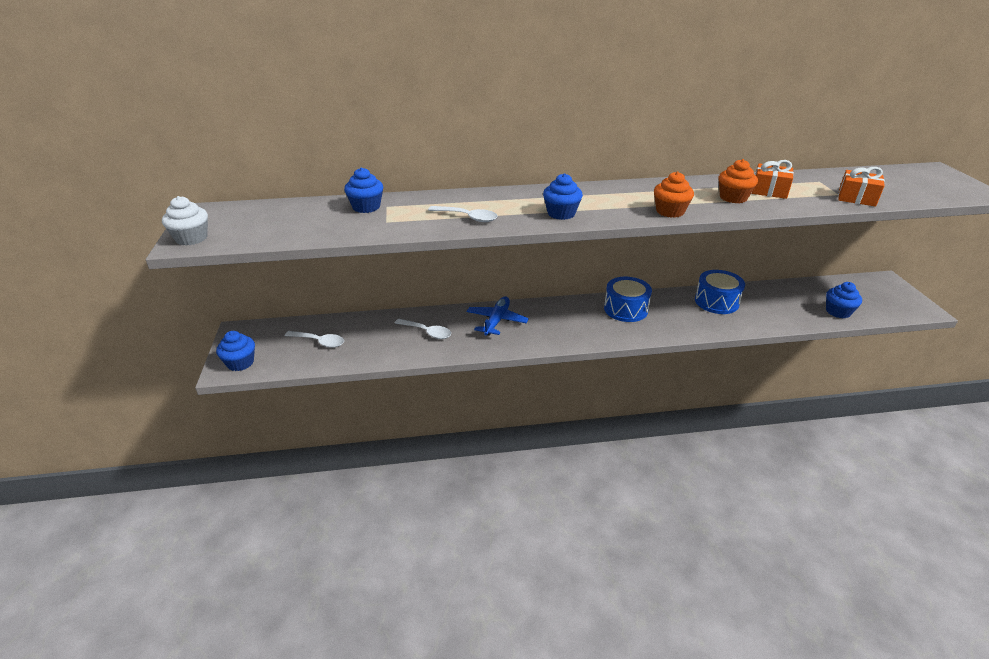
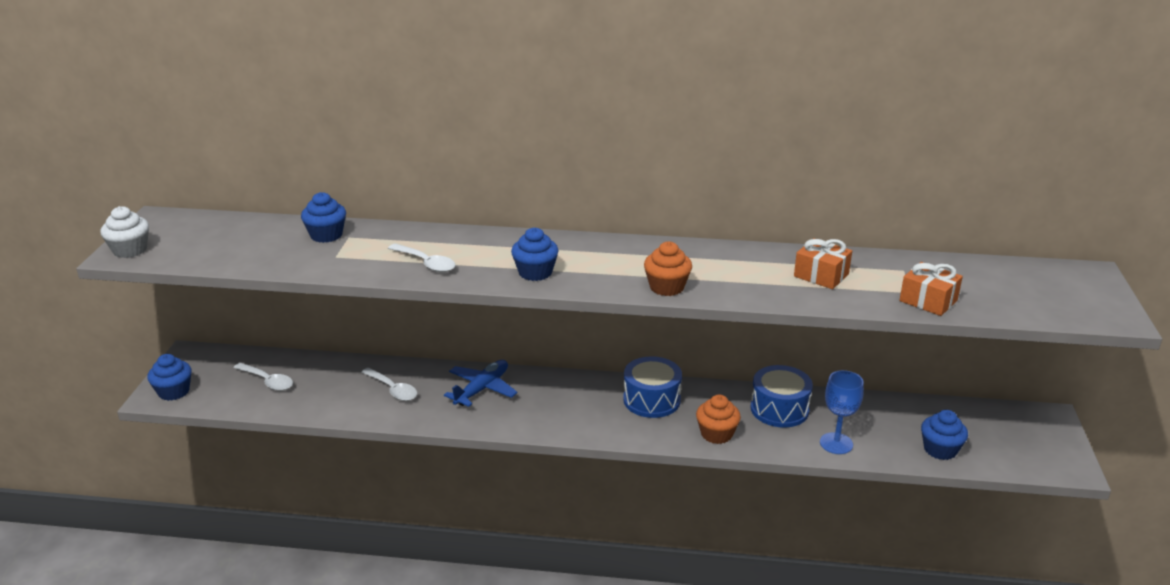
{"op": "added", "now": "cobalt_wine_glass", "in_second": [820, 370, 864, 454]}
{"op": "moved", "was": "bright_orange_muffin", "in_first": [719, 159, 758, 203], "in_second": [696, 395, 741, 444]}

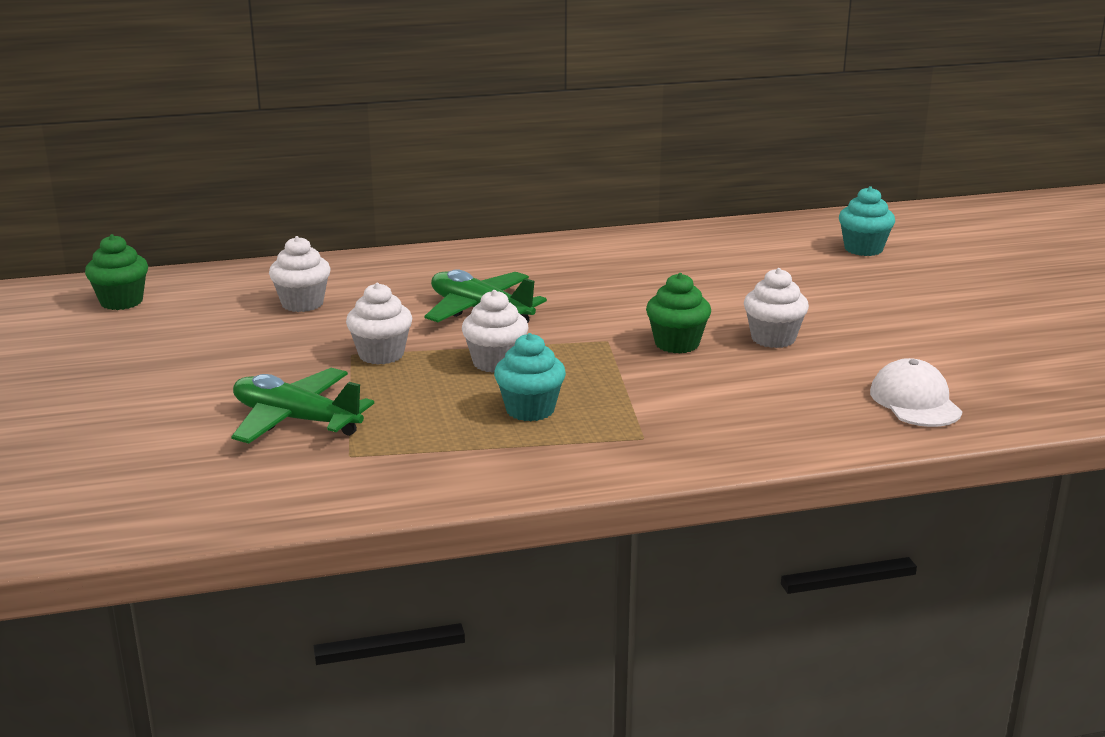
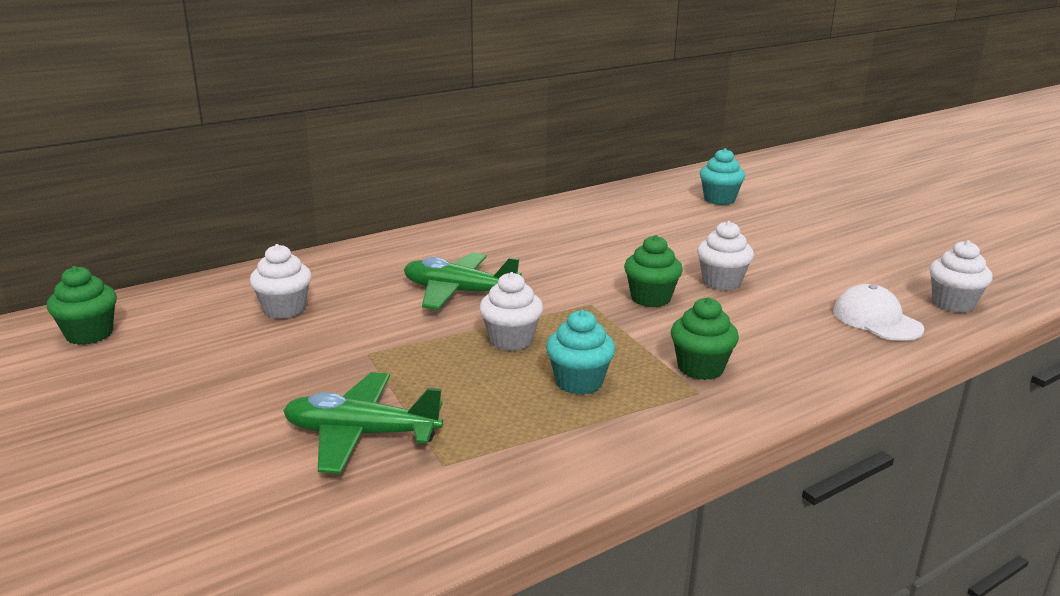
{"op": "added", "now": "green_muffin", "in_second": [671, 297, 739, 380]}
{"op": "moved", "was": "pure_white_muffin", "in_first": [346, 283, 412, 365], "in_second": [929, 240, 993, 313]}

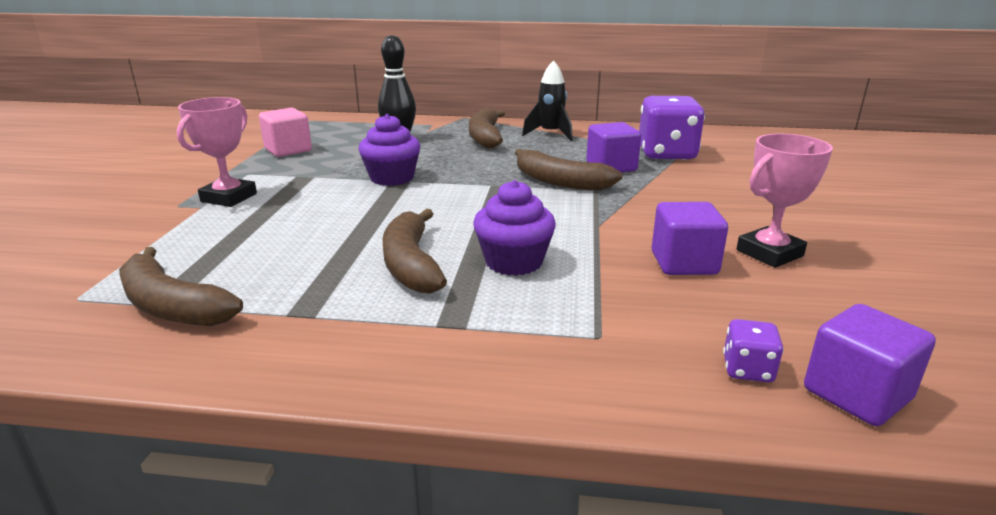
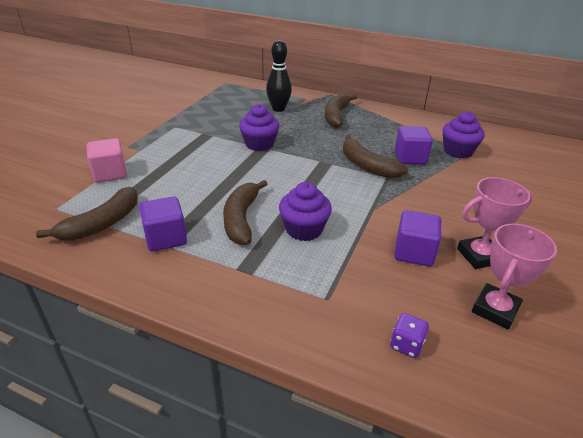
{"op": "removed", "was": "jet-black_toy_rocket", "in_first": [522, 60, 573, 141]}
{"op": "moved", "was": "pink_trophy", "in_first": [177, 97, 257, 207], "in_second": [472, 224, 557, 330]}
{"op": "moved", "was": "pink_cube", "in_first": [259, 108, 312, 157], "in_second": [87, 138, 127, 183]}
{"op": "moved", "was": "royal_purple_cube", "in_first": [804, 304, 936, 426], "in_second": [139, 196, 187, 252]}
{"op": "replaced", "was": "royal_purple_dice", "now": "royal_purple_muffin", "in_first": [639, 96, 705, 160], "in_second": [443, 111, 485, 158]}
{"op": "turned", "was": "russet_toy_banana", "in_first": [119, 247, 243, 326], "in_second": [36, 187, 138, 241], "clockwise": -105}

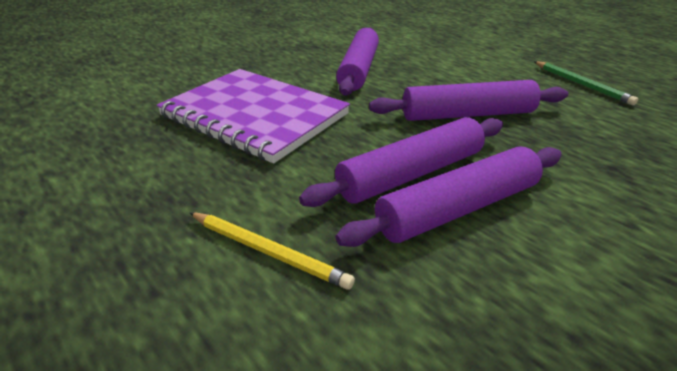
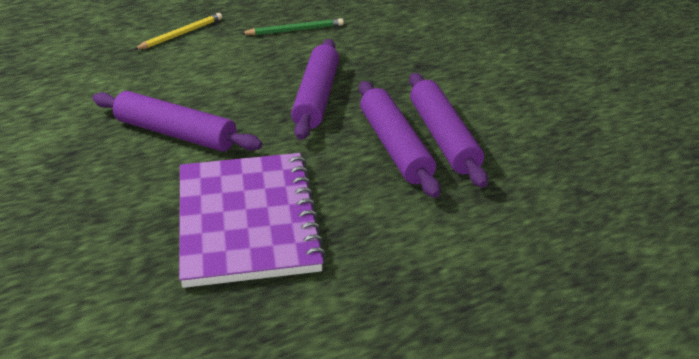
{"op": "moved", "was": "yellow_wooden_pencil", "in_first": [189, 212, 355, 290], "in_second": [134, 13, 222, 50]}
{"op": "turned", "was": "royal_purple_notepad", "in_first": [157, 69, 350, 163], "in_second": [179, 153, 327, 288], "clockwise": -60}

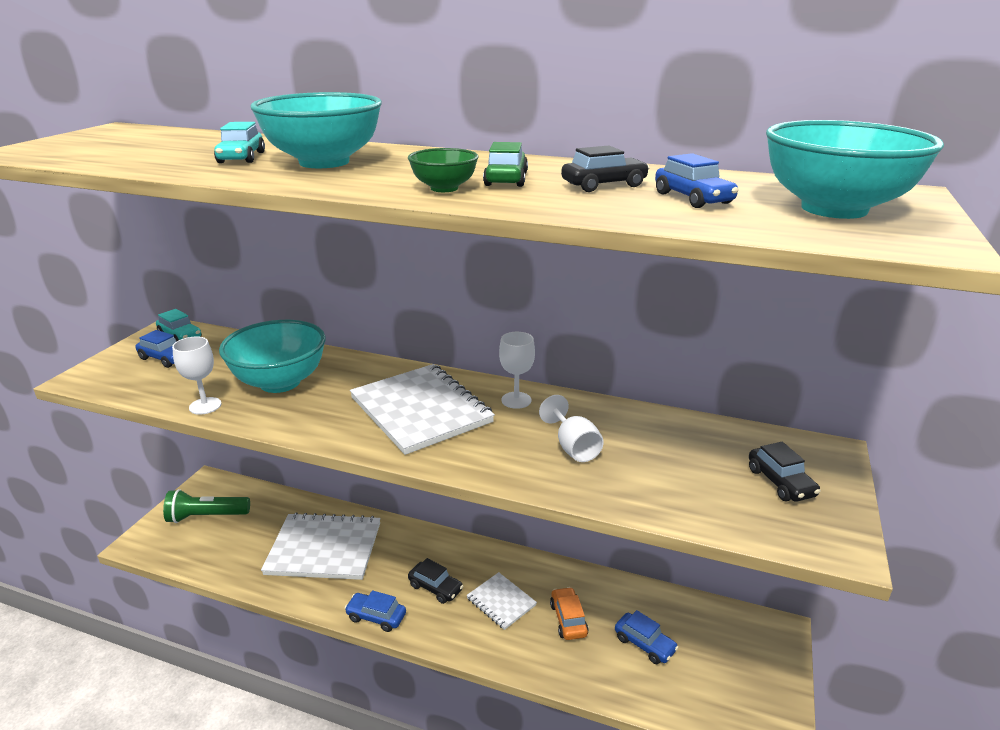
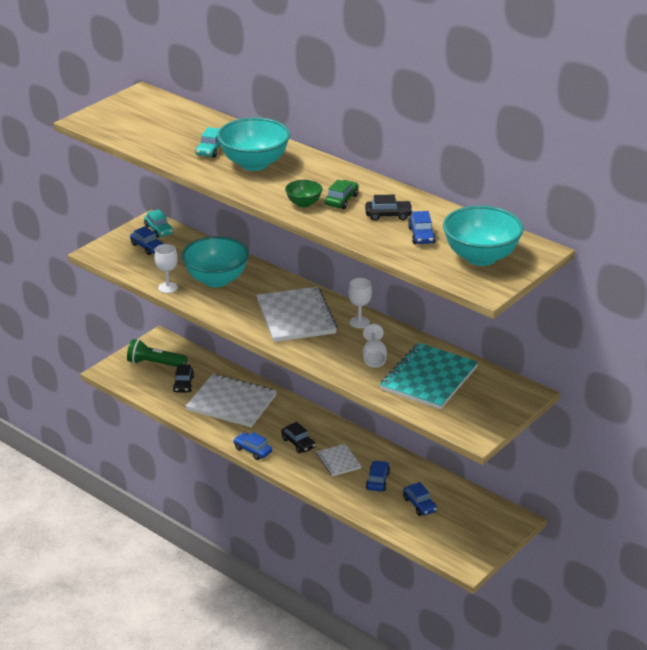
{"op": "added", "now": "turquoise_notepad", "in_second": [380, 343, 478, 409]}
{"op": "moved", "was": "jet-black_automobile", "in_first": [749, 442, 821, 502], "in_second": [173, 365, 194, 393]}
{"op": "recoloured", "was": "bright_orange_automobile", "now": "cobalt_automobile", "in_first": [550, 587, 589, 640], "in_second": [366, 460, 390, 492]}

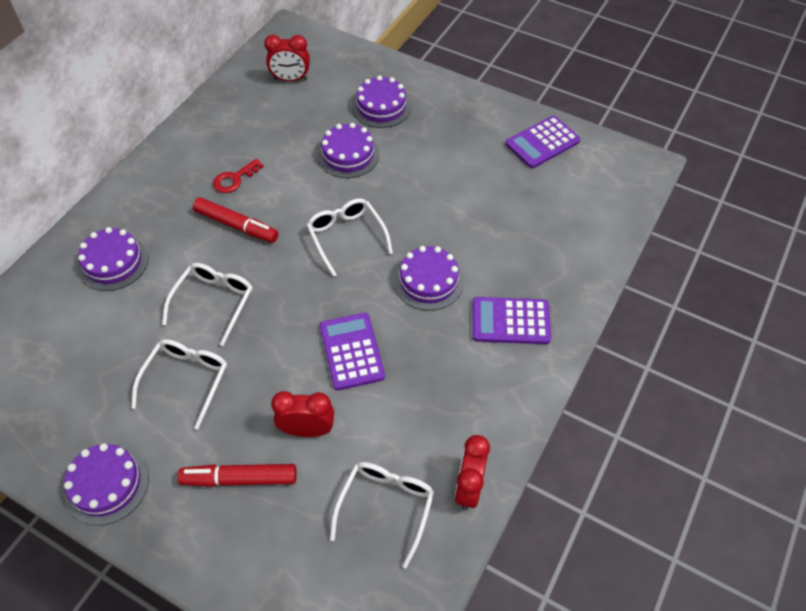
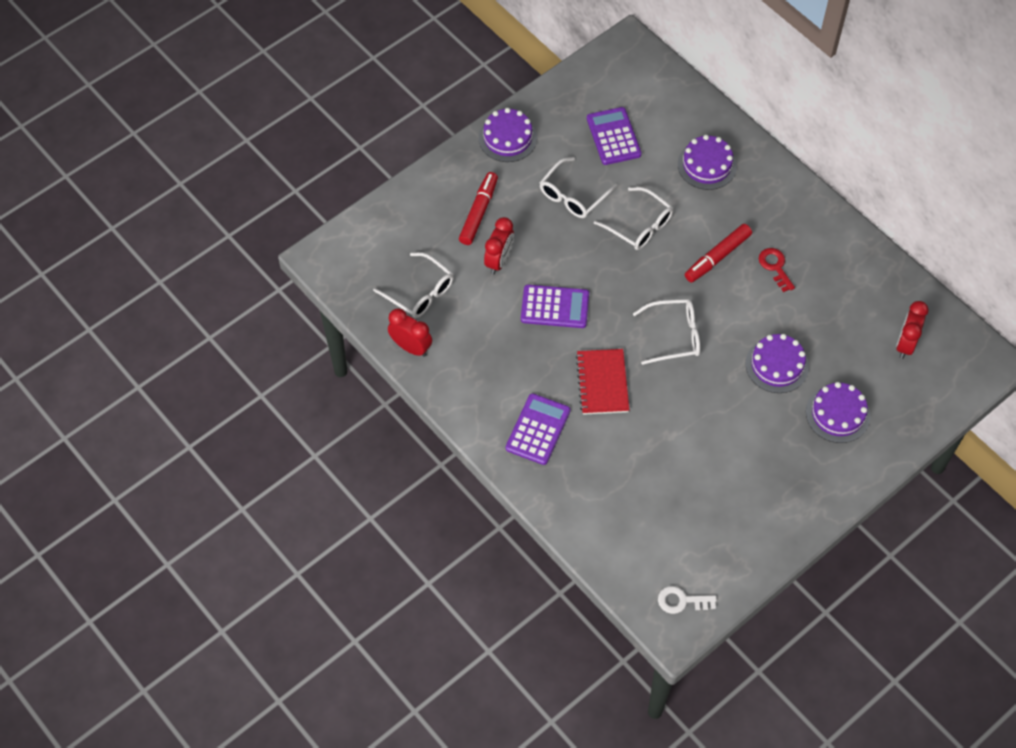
{"op": "added", "now": "pure_white_latchkey", "in_second": [658, 586, 717, 614]}
{"op": "moved", "was": "royal_purple_calculator", "in_first": [506, 116, 581, 168], "in_second": [587, 107, 641, 165]}
{"op": "replaced", "was": "royal_purple_gateau", "now": "red_notepad", "in_first": [394, 246, 464, 311], "in_second": [576, 349, 629, 415]}
{"op": "turned", "was": "pure_white_glasses", "in_first": [131, 339, 227, 430], "in_second": [539, 157, 617, 218], "clockwise": 90}

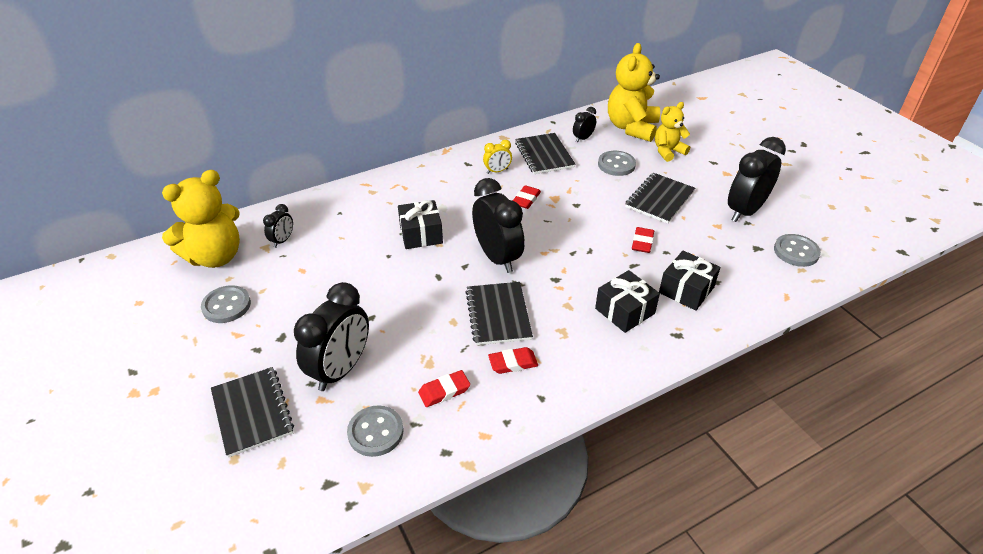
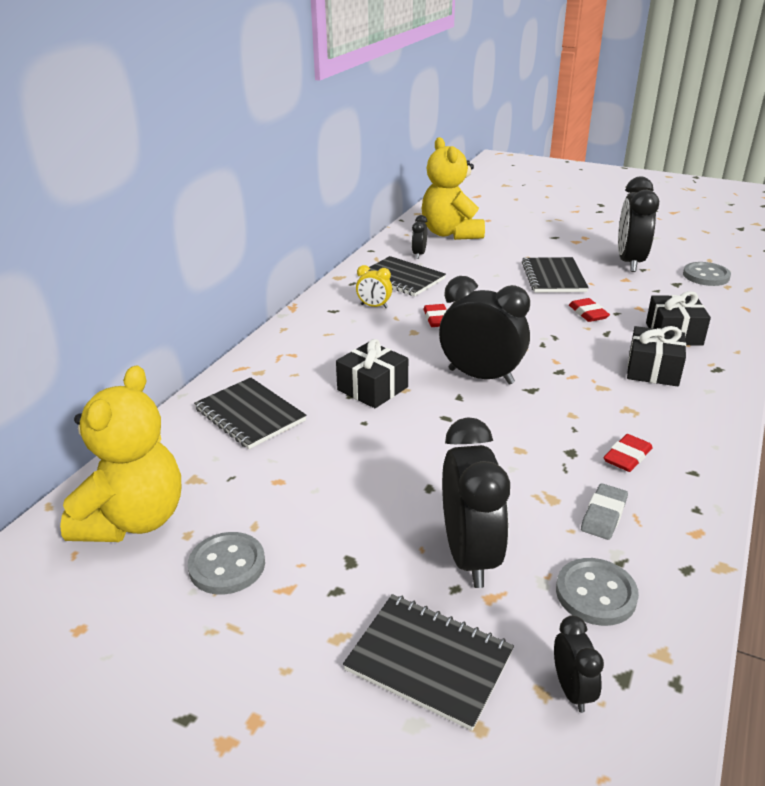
{"op": "removed", "was": "grey_button", "in_first": [598, 151, 636, 176]}
{"op": "removed", "was": "yellow_stuffed_bear", "in_first": [655, 102, 690, 162]}
{"op": "moved", "was": "jet-black_bedside_clock", "in_first": [263, 204, 293, 248], "in_second": [554, 616, 604, 713]}
{"op": "moved", "was": "jet-black_notepad", "in_first": [465, 282, 533, 345], "in_second": [194, 377, 307, 449]}
{"op": "recoloured", "was": "red_gum_eraser", "now": "grey_gum_eraser", "in_first": [418, 370, 470, 407], "in_second": [581, 483, 628, 540]}
{"op": "turned", "was": "yellow_bedside_clock", "in_first": [483, 140, 512, 174], "in_second": [356, 265, 392, 308], "clockwise": 75}

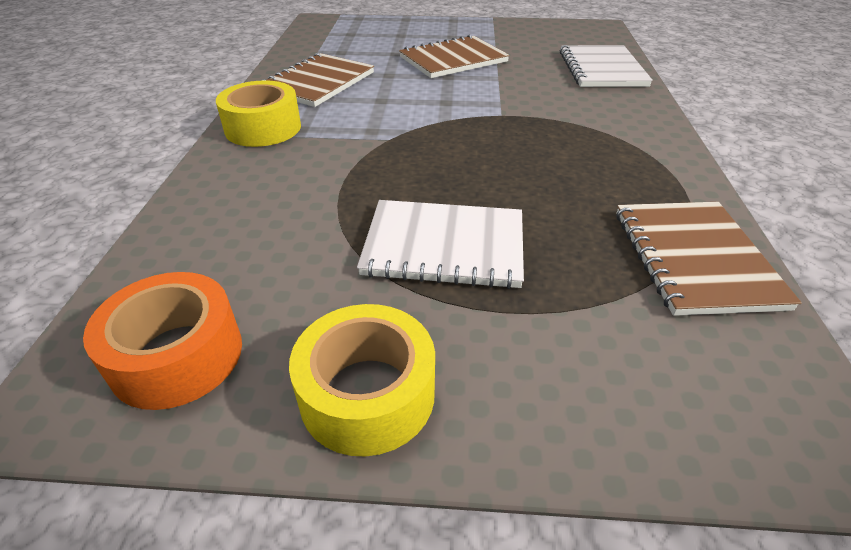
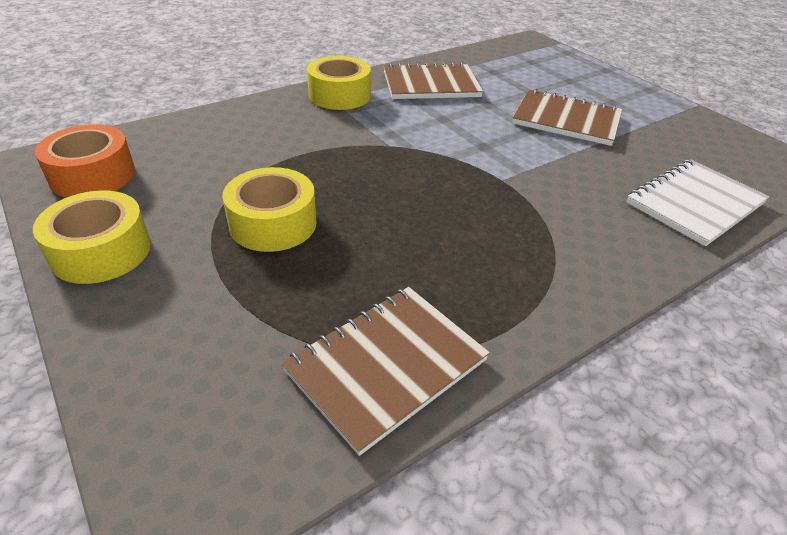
{"op": "replaced", "was": "pure_white_notepad", "now": "yellow_sticky_tape", "in_first": [357, 200, 524, 289], "in_second": [222, 167, 317, 252]}

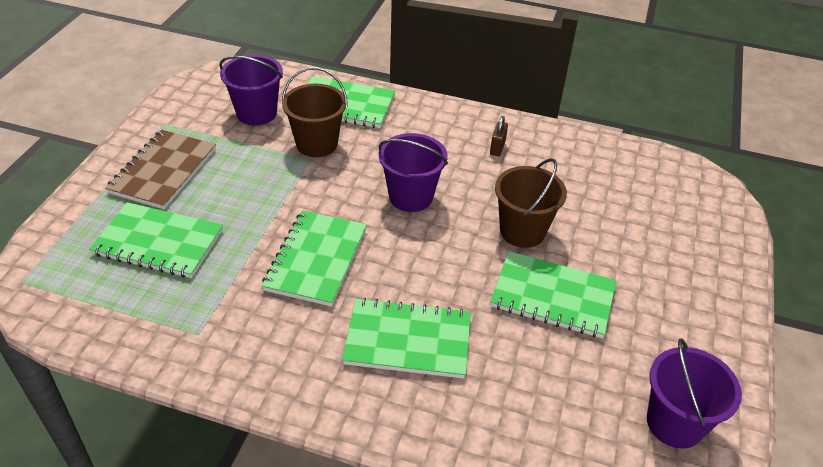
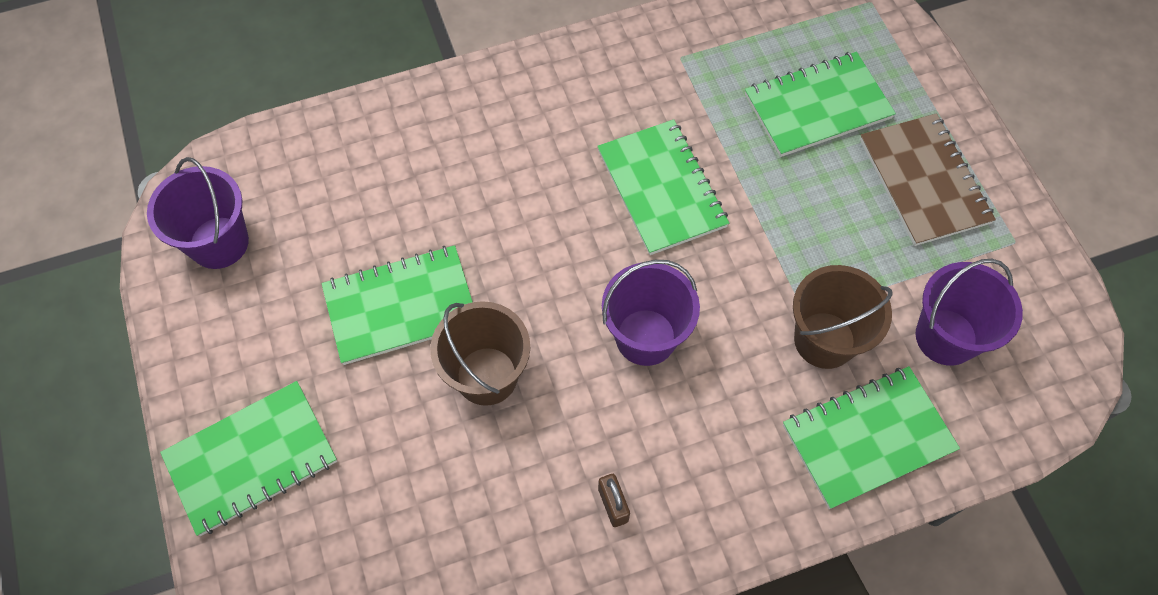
{"op": "moved", "was": "green_notepad", "in_first": [342, 298, 471, 379], "in_second": [160, 381, 337, 536]}

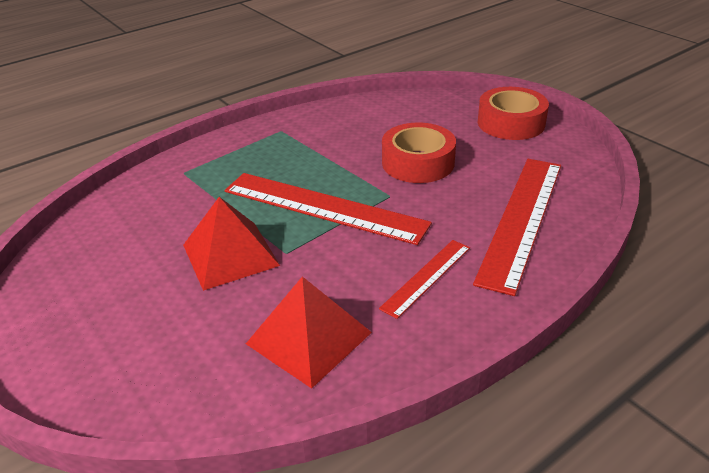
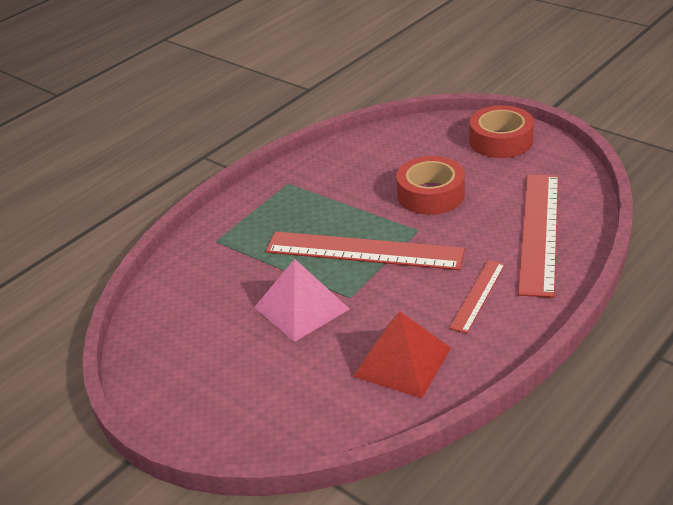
{"op": "recoloured", "was": "red_pyramid", "now": "pink_pyramid", "in_first": [183, 197, 280, 291], "in_second": [255, 259, 350, 342]}

